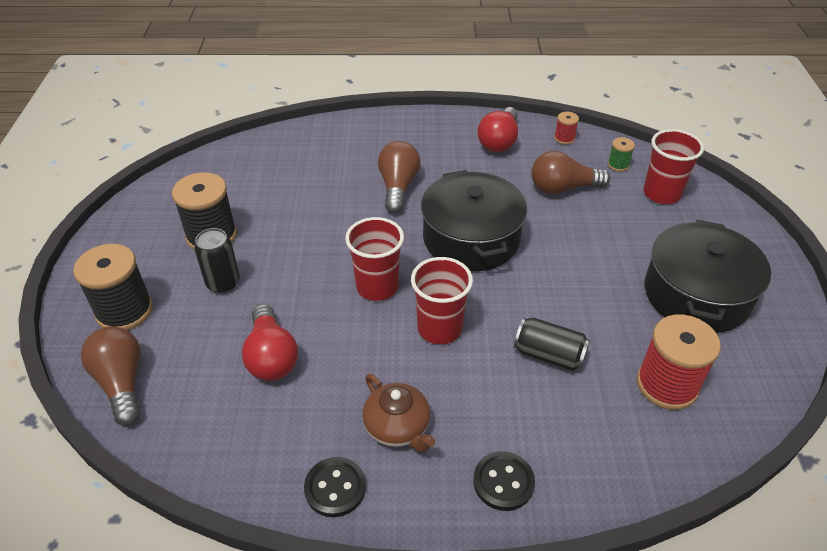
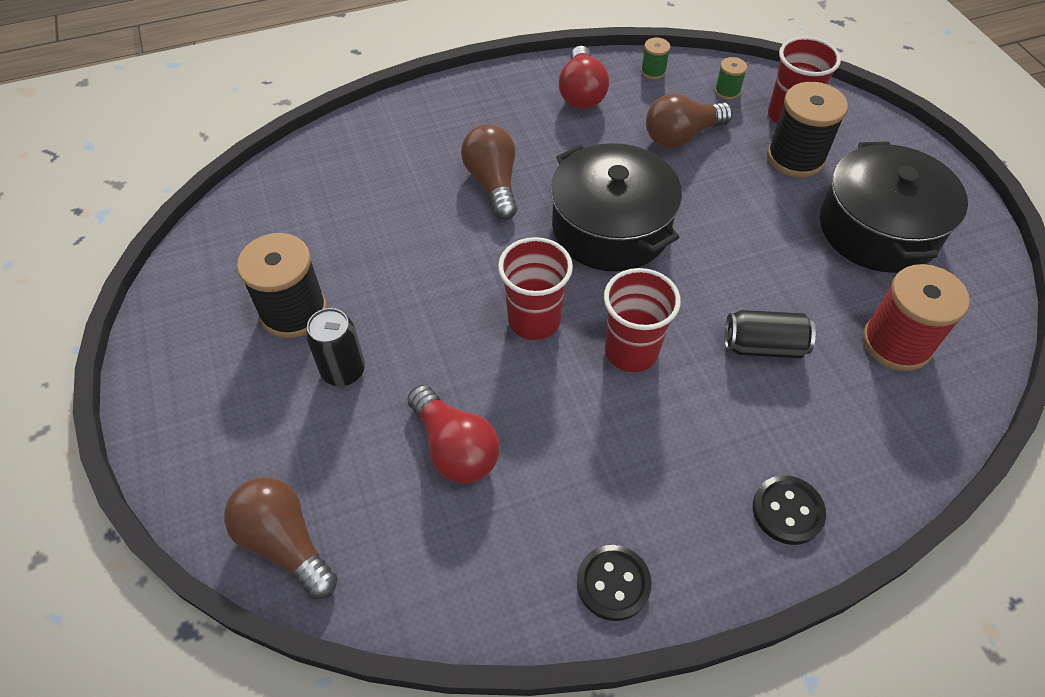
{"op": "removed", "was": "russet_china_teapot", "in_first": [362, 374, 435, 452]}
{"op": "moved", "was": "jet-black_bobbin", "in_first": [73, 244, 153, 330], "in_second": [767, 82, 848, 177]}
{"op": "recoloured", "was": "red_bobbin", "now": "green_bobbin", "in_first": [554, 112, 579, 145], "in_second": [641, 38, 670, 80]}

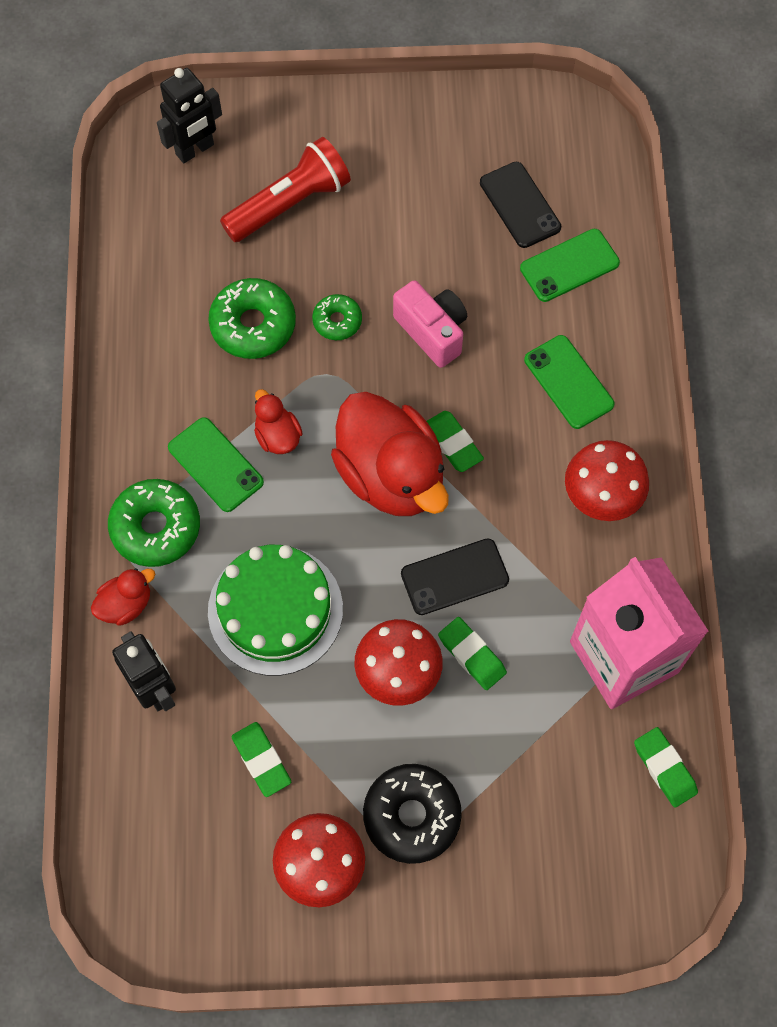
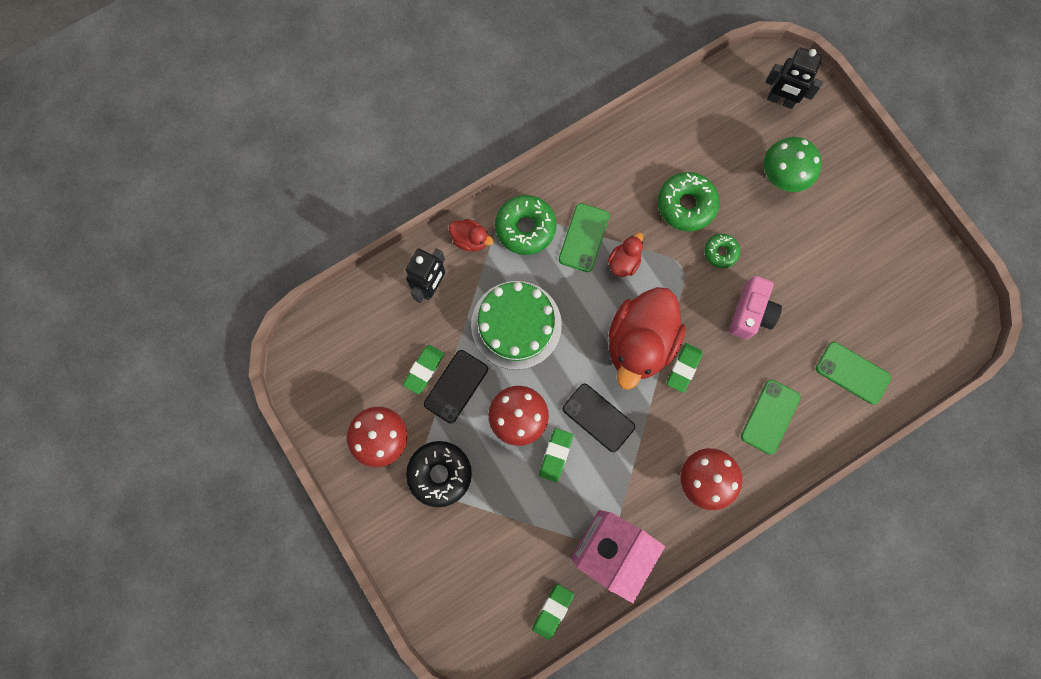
{"op": "moved", "was": "jet-black_phone", "in_first": [480, 162, 561, 248], "in_second": [424, 350, 488, 423]}
{"op": "replaced", "was": "red_pocket_torch", "now": "green_toadstool", "in_first": [220, 137, 351, 242], "in_second": [764, 137, 822, 192]}

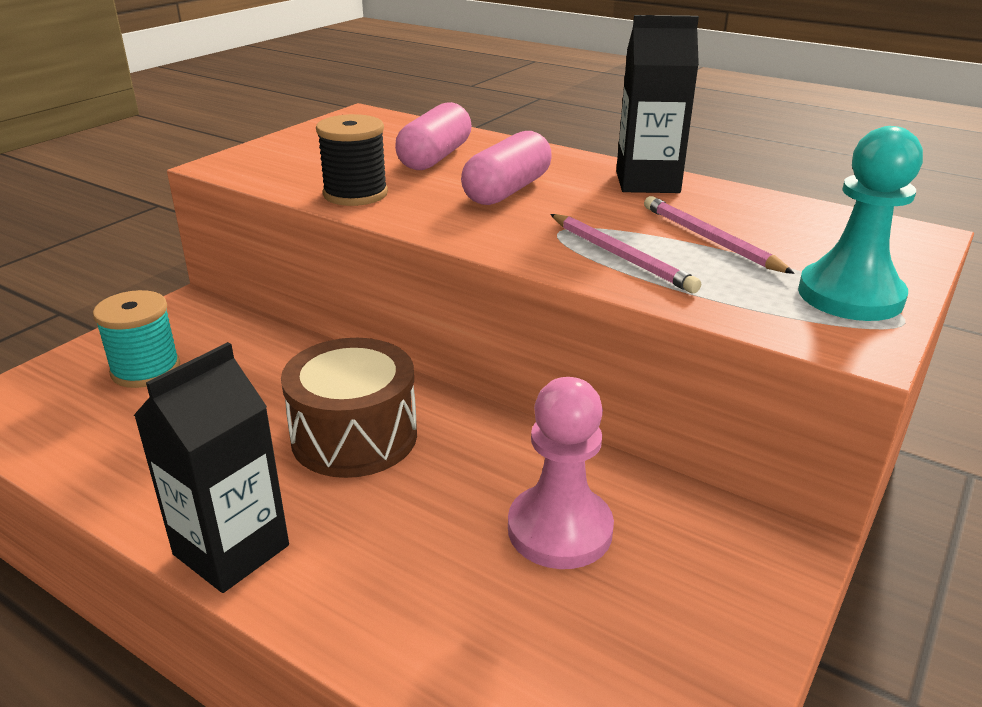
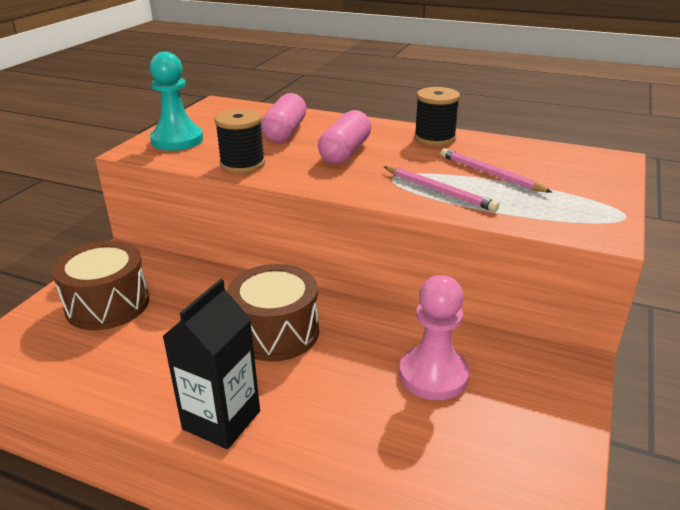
{"op": "moved", "was": "turquoise_pawn", "in_first": [798, 126, 923, 321], "in_second": [150, 52, 203, 151]}
{"op": "replaced", "was": "turquoise_bobbin", "now": "russet_toy_drum", "in_first": [93, 290, 180, 388], "in_second": [52, 241, 150, 330]}
{"op": "replaced", "was": "jet-black_carton", "now": "jet-black_bobbin", "in_first": [616, 15, 699, 193], "in_second": [414, 87, 460, 146]}

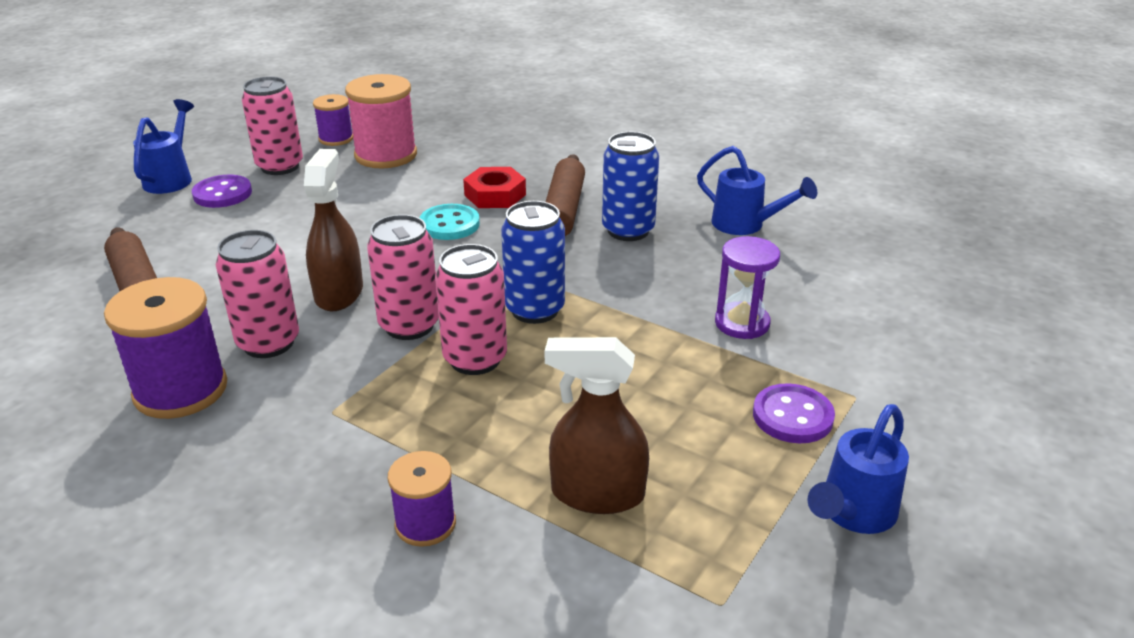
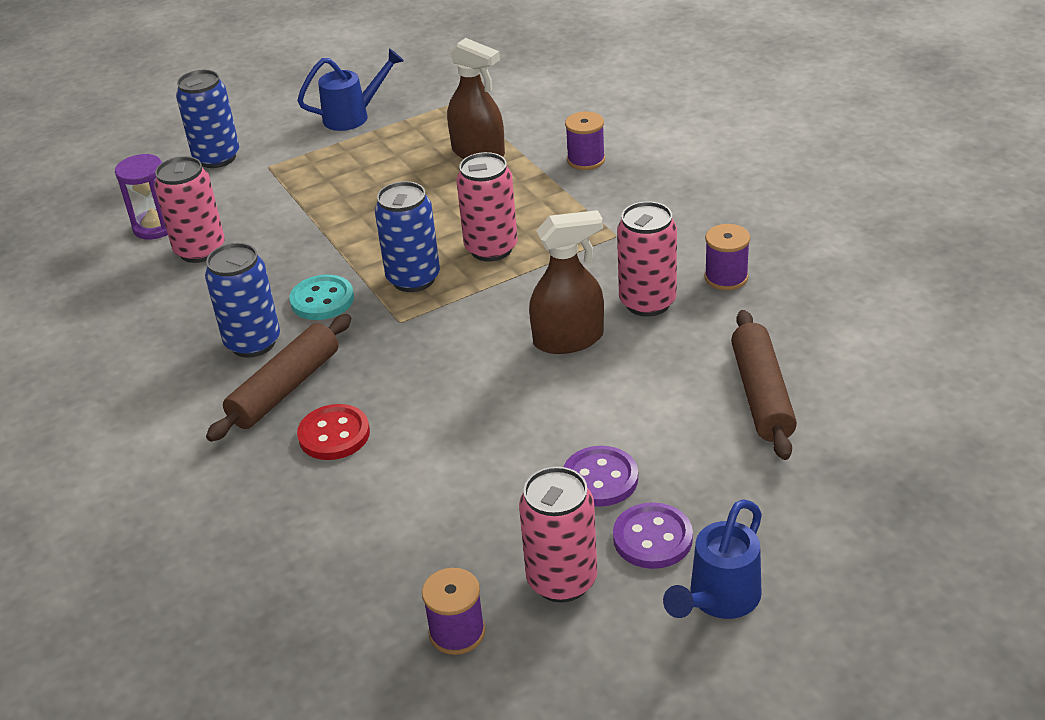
{"op": "removed", "was": "pink_bobbin", "in_first": [345, 74, 417, 168]}
{"op": "removed", "was": "cobalt_watering_pot", "in_first": [697, 146, 817, 235]}
{"op": "added", "now": "cobalt_soda_can", "in_second": [176, 70, 239, 168]}
{"op": "moved", "was": "pink_soda_can", "in_first": [367, 214, 439, 340], "in_second": [154, 156, 225, 263]}
{"op": "moved", "was": "turquoise_button", "in_first": [420, 204, 480, 240], "in_second": [289, 275, 354, 320]}
{"op": "moved", "was": "royal_purple_sand_timer", "in_first": [715, 236, 780, 339], "in_second": [115, 154, 168, 239]}
{"op": "moved", "was": "royal_purple_button", "in_first": [753, 383, 835, 443], "in_second": [563, 446, 638, 507]}
{"op": "replaced", "was": "red_hexagon_nut", "now": "red_button", "in_first": [463, 167, 526, 208], "in_second": [297, 404, 370, 460]}
{"op": "turned", "was": "russet_spray_bottle", "in_first": [304, 149, 363, 311], "in_second": [529, 210, 604, 354], "clockwise": -135}
{"op": "resized", "was": "royal_purple_bobbin", "in_first": [104, 277, 227, 419], "in_second": [704, 224, 750, 290], "ratio": 0.57}

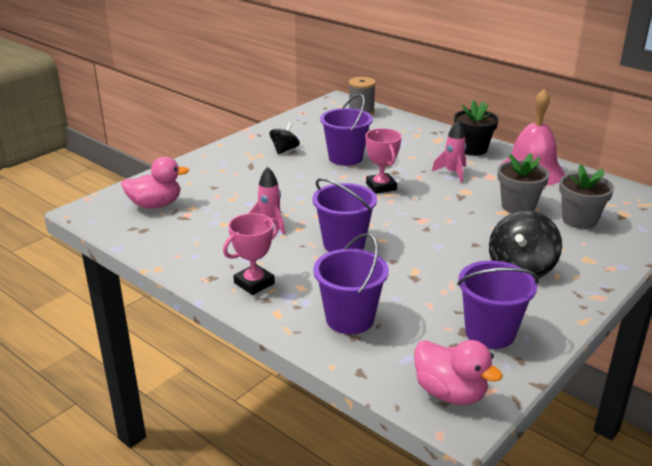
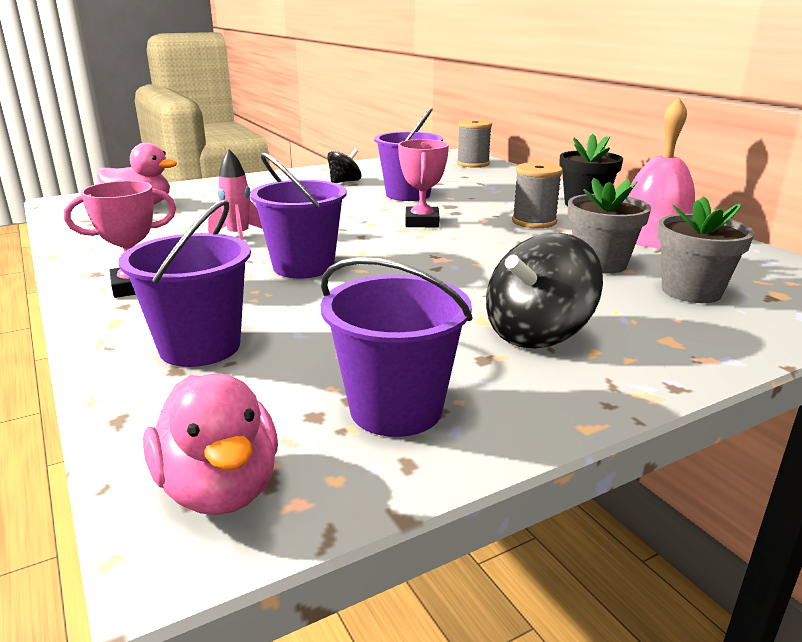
{"op": "replaced", "was": "pink_toy_rocket", "now": "grey_bobbin", "in_first": [432, 121, 466, 183], "in_second": [512, 162, 563, 228]}

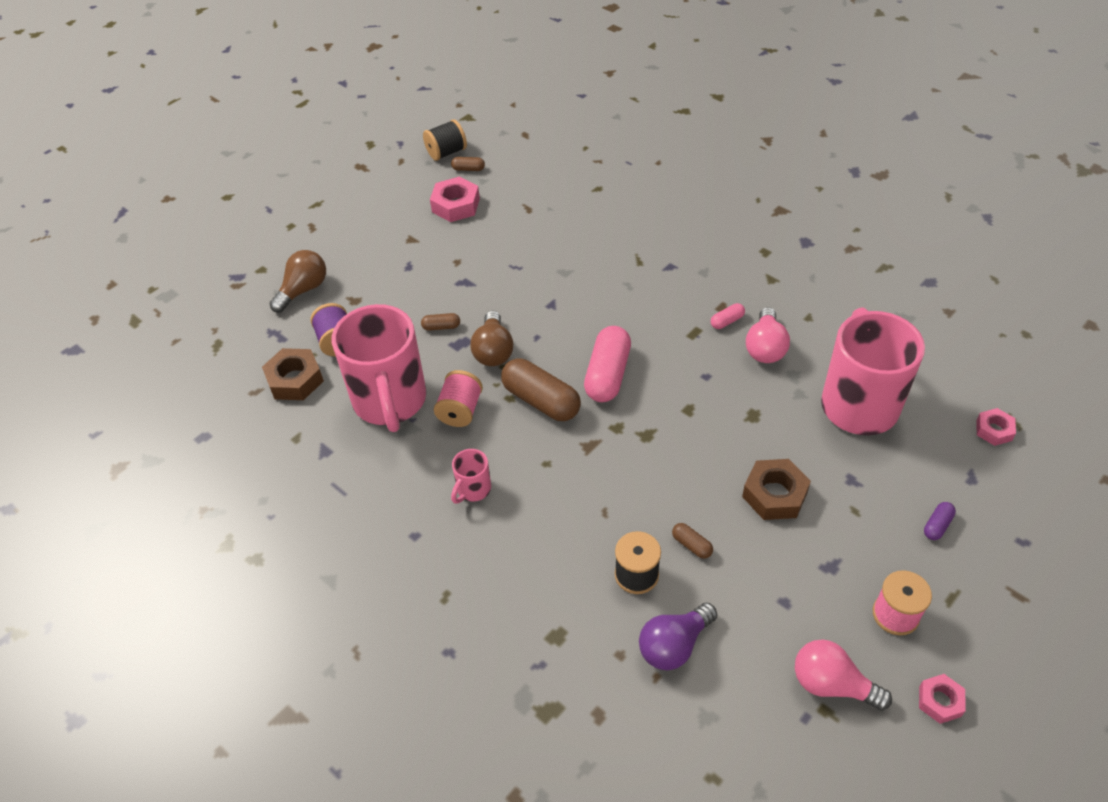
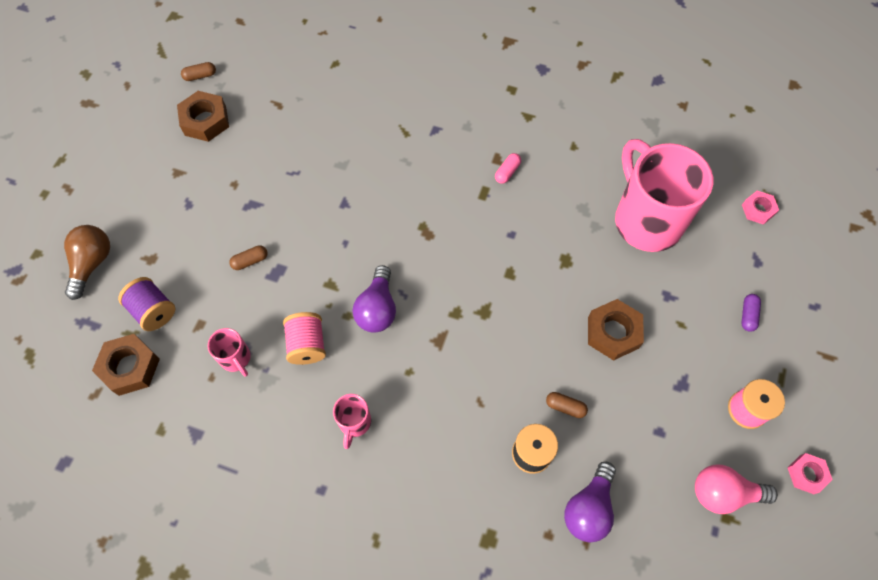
{"op": "removed", "was": "jet-black_bobbin", "in_first": [423, 119, 467, 161]}
{"op": "removed", "was": "russet_lightbulb", "in_first": [471, 311, 513, 366]}
{"op": "removed", "was": "pink_pill_shape", "in_first": [584, 326, 631, 402]}
{"op": "removed", "was": "pink_lightbulb", "in_first": [746, 307, 790, 363]}
{"op": "replaced", "was": "russet_pill_shape", "now": "royal_purple_lightbulb", "in_first": [501, 359, 581, 421], "in_second": [352, 265, 396, 333]}
{"op": "recoloured", "was": "pink_hexagon_nut", "now": "russet_hexagon_nut", "in_first": [430, 177, 480, 222], "in_second": [177, 91, 229, 142]}
{"op": "resized", "was": "pink_tea_mug", "in_first": [332, 304, 426, 432], "in_second": [208, 328, 251, 376], "ratio": 0.42}

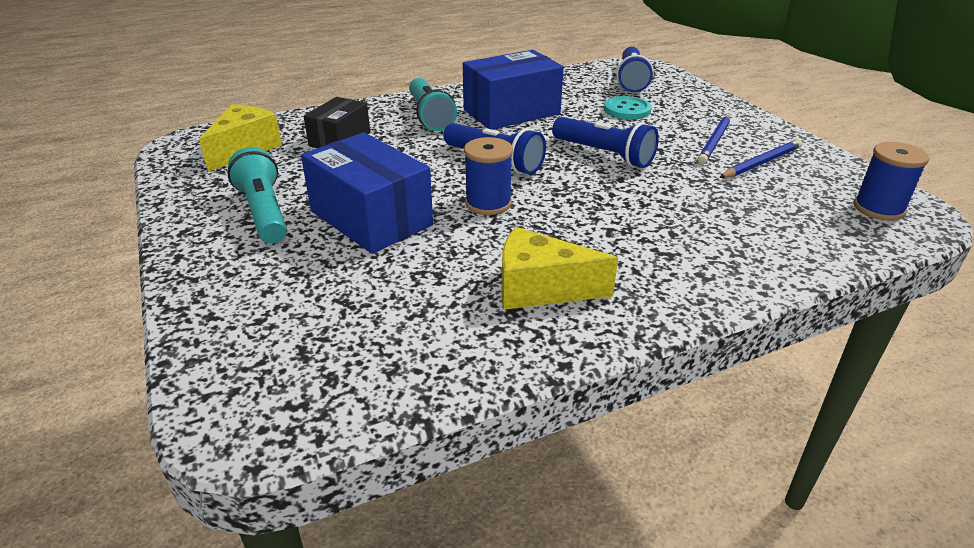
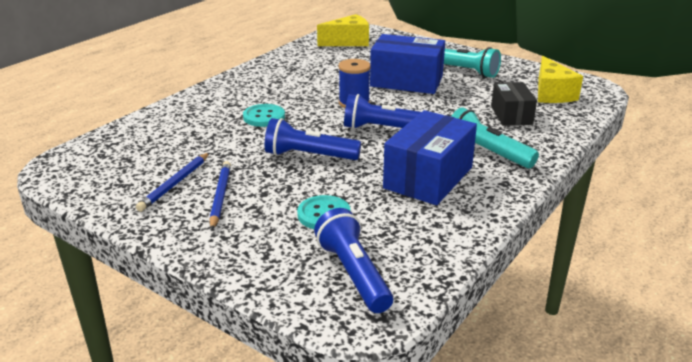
{"op": "removed", "was": "cobalt_bobbin", "in_first": [854, 142, 930, 221]}
{"op": "added", "now": "turquoise_button", "in_second": [243, 104, 285, 127]}
{"op": "moved", "was": "yellow_cheese", "in_first": [501, 227, 618, 310], "in_second": [317, 14, 369, 46]}

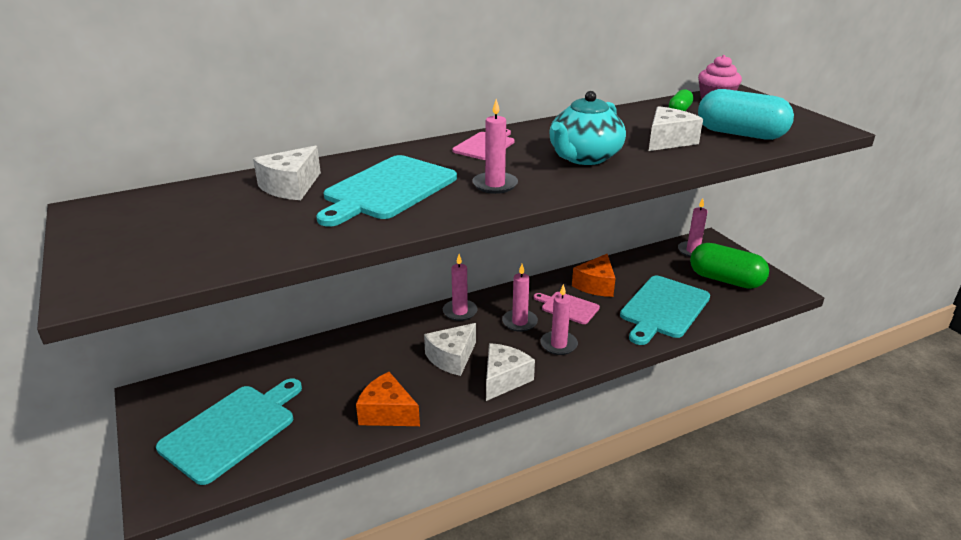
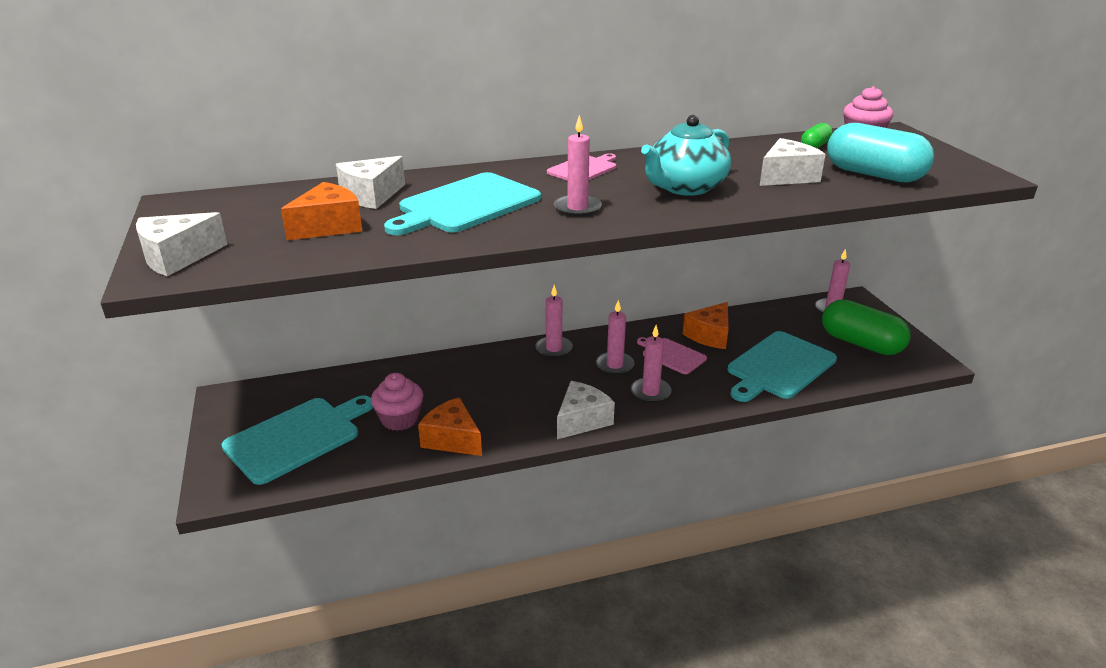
{"op": "added", "now": "bright_orange_cheese", "in_second": [281, 182, 363, 240]}
{"op": "added", "now": "pink_muffin", "in_second": [371, 373, 423, 431]}
{"op": "moved", "was": "pure_white_cheese", "in_first": [424, 323, 476, 376], "in_second": [136, 212, 227, 277]}

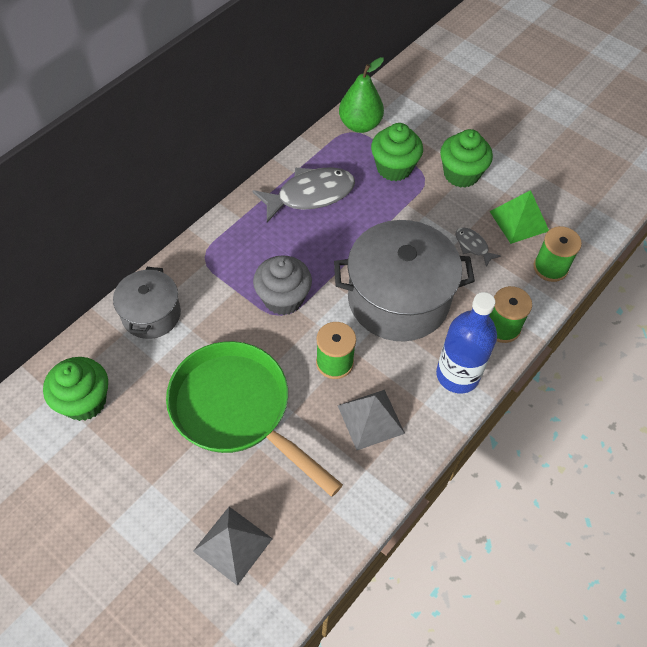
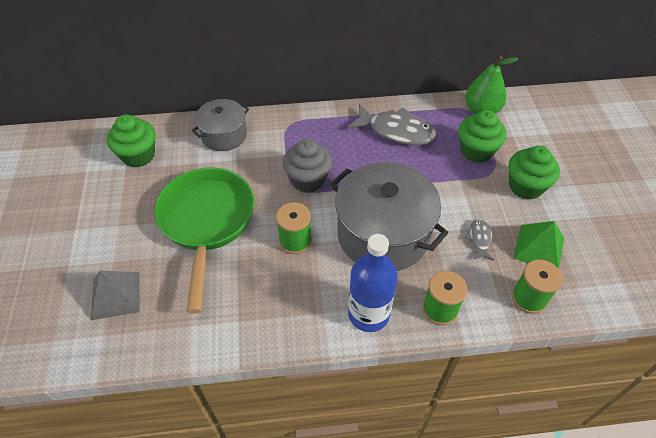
{"op": "removed", "was": "grey_pyramid", "in_first": [337, 390, 405, 450]}

